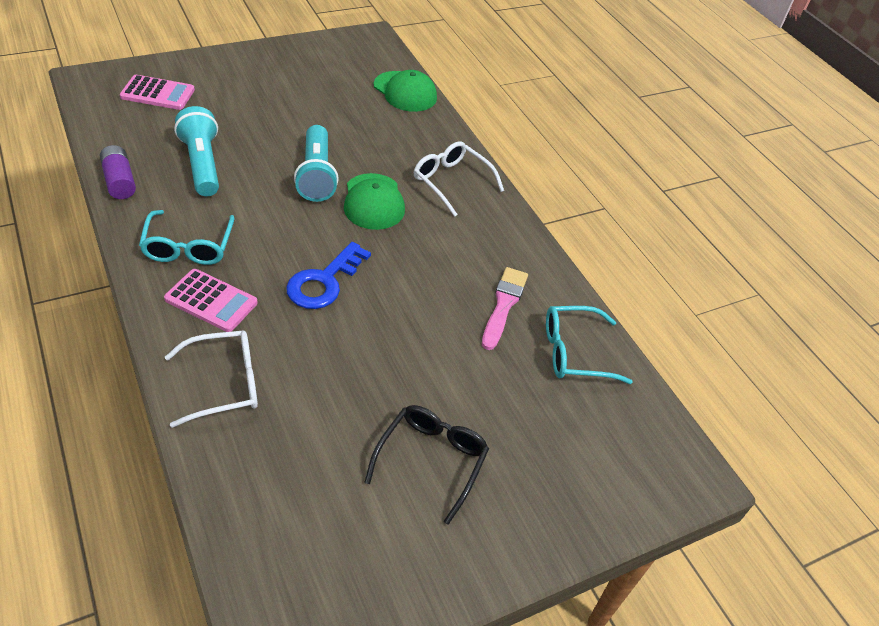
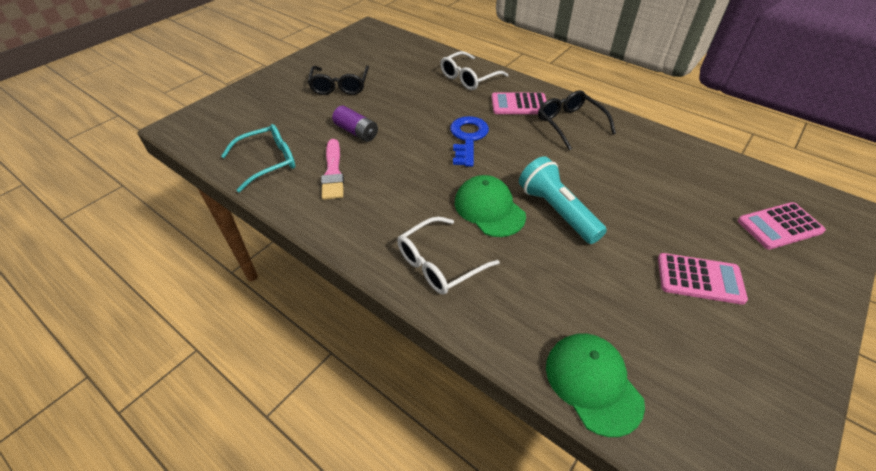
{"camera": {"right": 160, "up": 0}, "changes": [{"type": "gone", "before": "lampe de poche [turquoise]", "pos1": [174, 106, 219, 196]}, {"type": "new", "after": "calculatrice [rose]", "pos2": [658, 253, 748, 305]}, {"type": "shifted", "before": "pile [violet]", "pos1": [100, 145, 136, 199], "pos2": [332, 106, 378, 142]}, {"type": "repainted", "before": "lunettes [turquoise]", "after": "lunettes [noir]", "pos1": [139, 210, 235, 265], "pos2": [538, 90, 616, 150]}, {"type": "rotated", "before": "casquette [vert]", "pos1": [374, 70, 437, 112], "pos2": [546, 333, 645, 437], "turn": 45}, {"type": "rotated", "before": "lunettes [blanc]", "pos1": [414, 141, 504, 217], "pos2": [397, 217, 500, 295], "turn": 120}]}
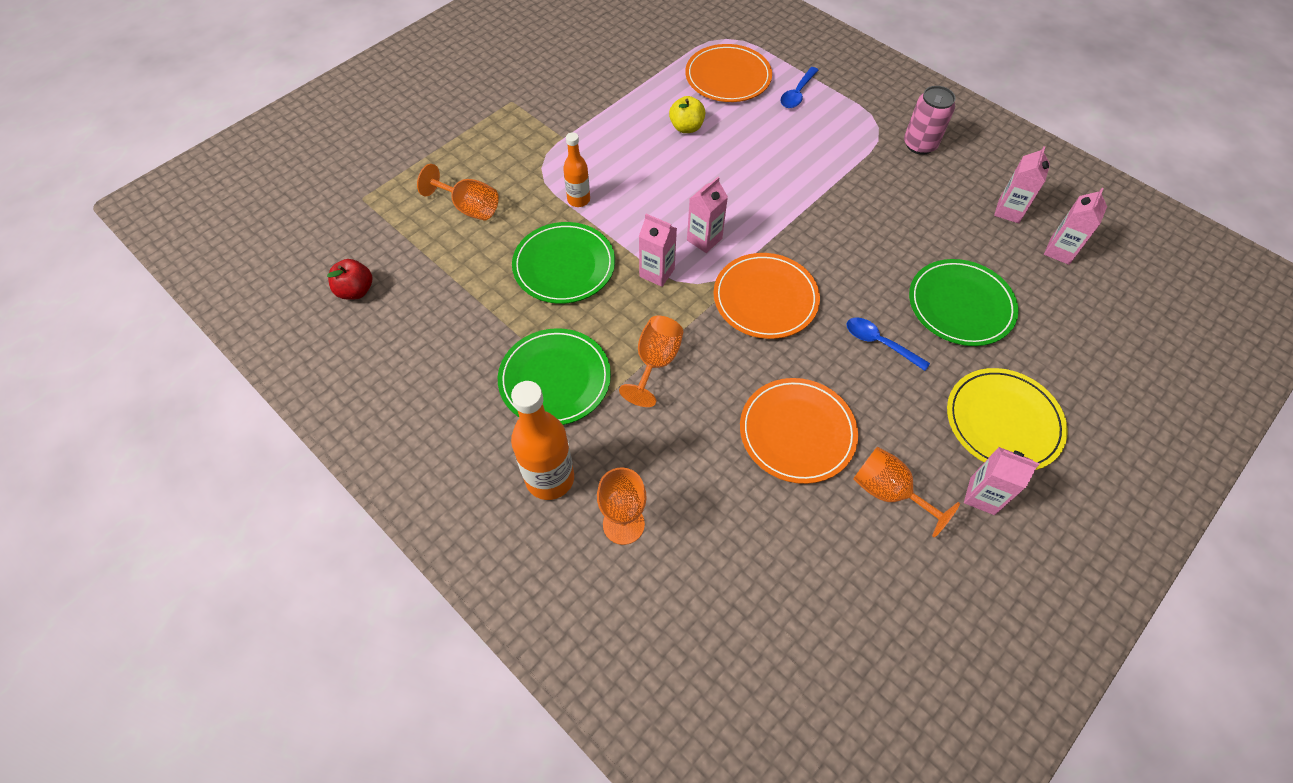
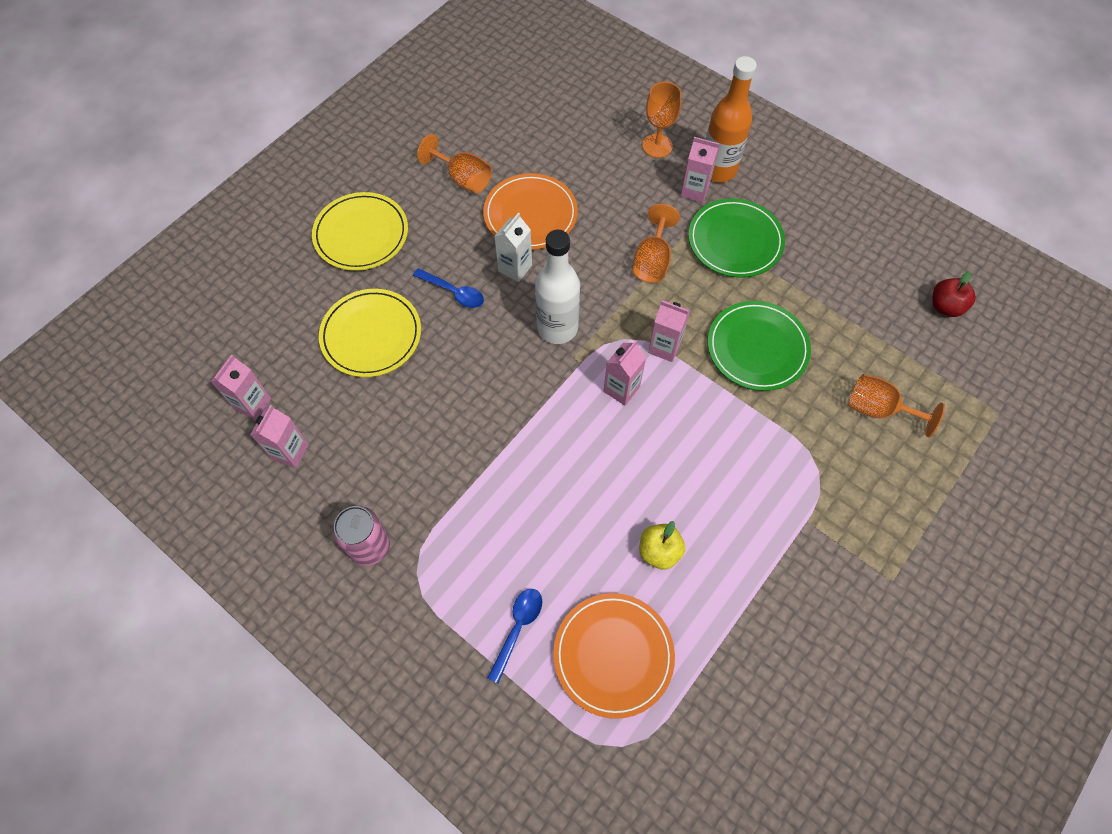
{"camera": {"right": 175, "up": 5}, "changes": [{"type": "gone", "before": "bouteille [orange]", "pos1": [563, 132, 590, 207]}, {"type": "new", "after": "brique de lait [blanc]", "pos2": [494, 212, 532, 282]}, {"type": "shifted", "before": "brique de lait [rose]", "pos1": [964, 447, 1040, 515], "pos2": [681, 137, 719, 203]}, {"type": "swapped", "before": "assiette [orange]", "after": "bouteille [blanc]", "pos1": [714, 253, 820, 339], "pos2": [535, 230, 580, 344]}, {"type": "repainted", "before": "assiette [vert]", "after": "assiette [jaune]", "pos1": [909, 259, 1018, 346], "pos2": [319, 289, 421, 377]}]}
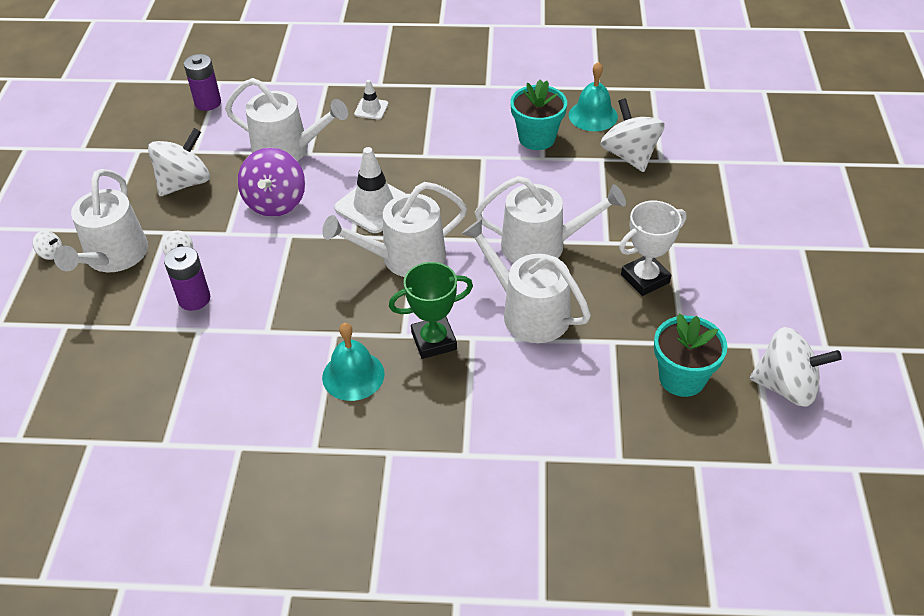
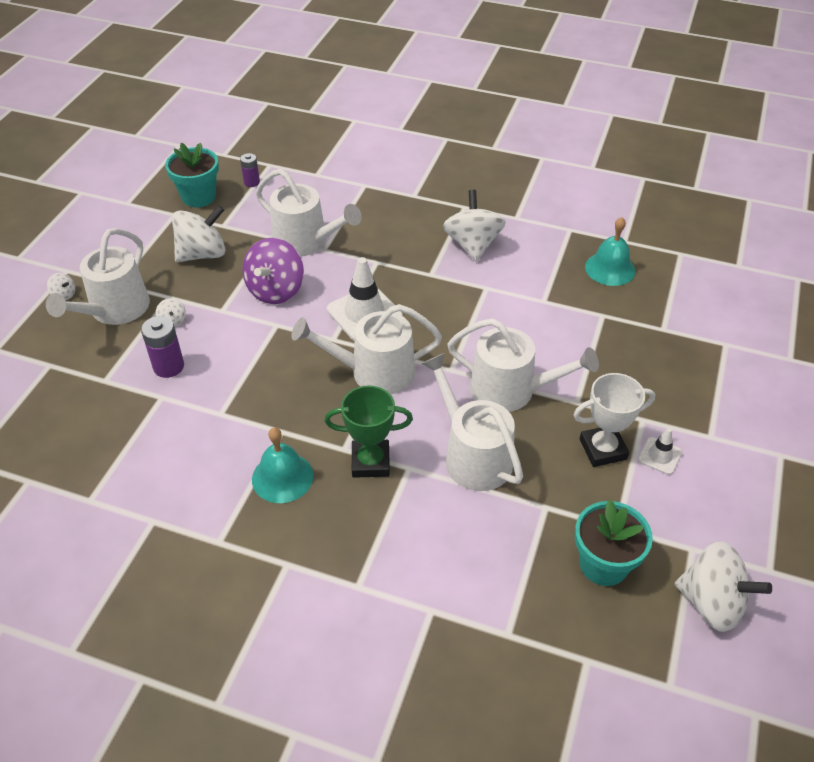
{"camera": {"right": 15, "up": 0}, "changes": [{"type": "shifted", "before": "cône de chantier [blanc]", "pos1": [354, 80, 388, 120], "pos2": [638, 428, 682, 475]}, {"type": "shifted", "before": "pot de fleurs [turquoise]", "pos1": [510, 80, 567, 150], "pos2": [165, 143, 219, 207]}, {"type": "shifted", "before": "toupie [blanc]", "pos1": [600, 98, 665, 172], "pos2": [443, 190, 506, 262]}, {"type": "scaled", "before": "pile [violet]", "pos1": [184, 54, 221, 111], "pos2": [240, 153, 260, 187], "scale": 0.63}]}
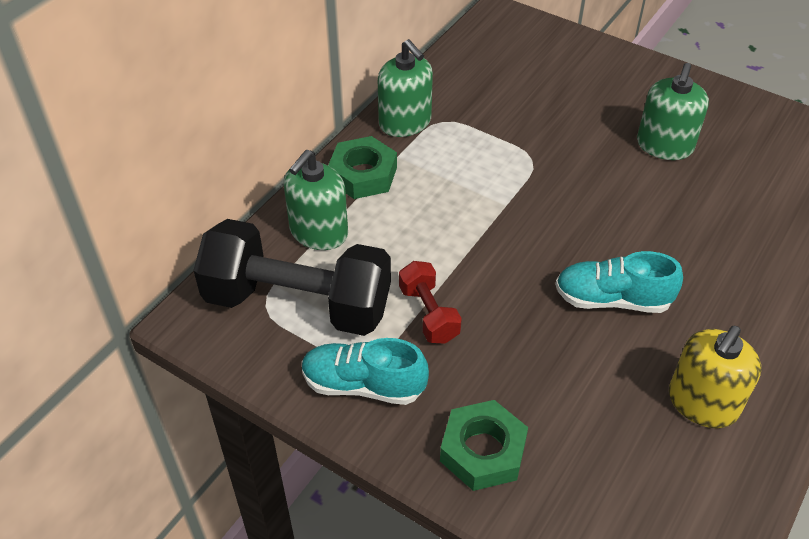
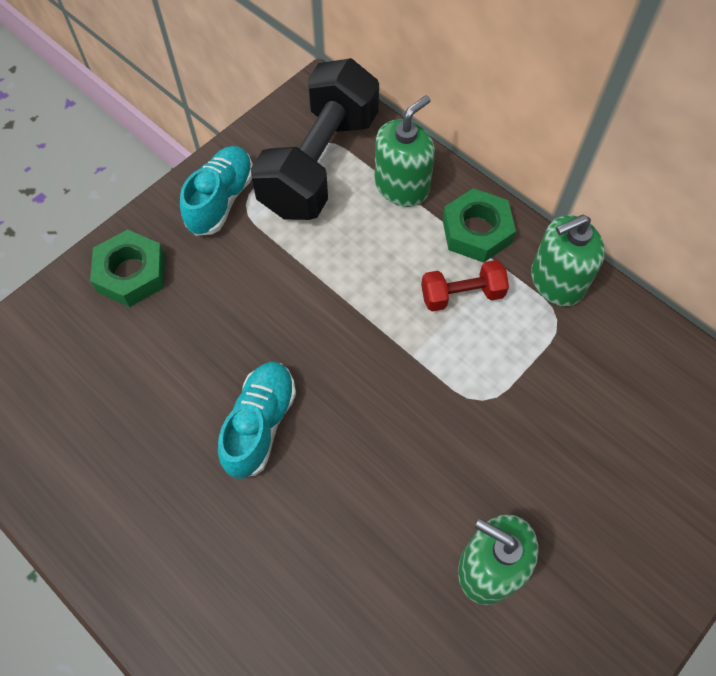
{"camera": {"right": 100, "up": 15}, "changes": [{"type": "gone", "before": "distributeur de savon [jaune]", "pos1": [669, 326, 761, 428]}, {"type": "shifted", "before": "haltère [rouge]", "pos1": [399, 261, 462, 344], "pos2": [421, 260, 509, 312]}, {"type": "rotated", "before": "distributeur de savon [vert]", "pos1": [284, 150, 348, 250], "pos2": [374, 95, 435, 207], "turn": 90}]}
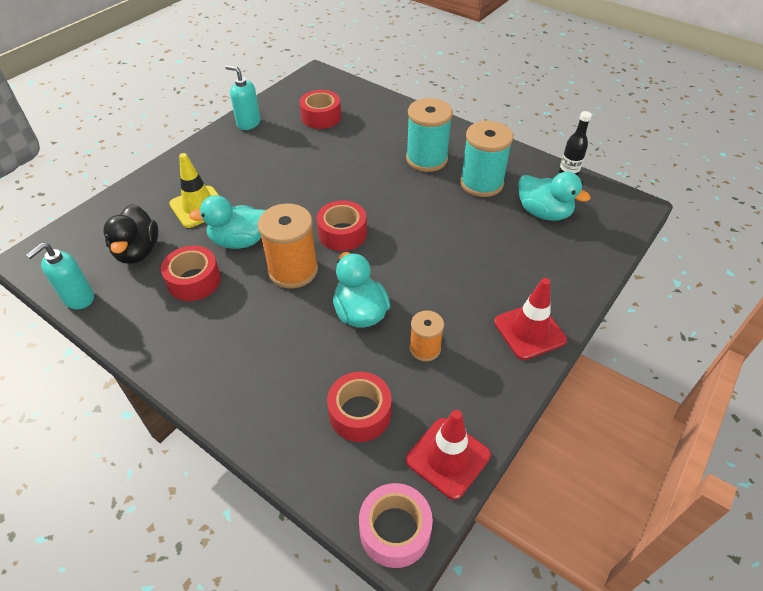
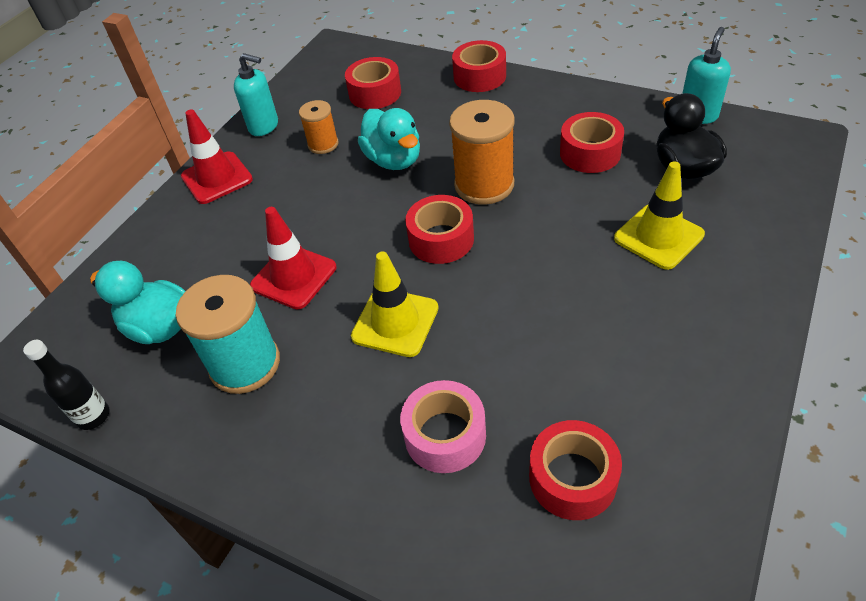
{"camera": {"right": 175, "up": 0}, "changes": [{"type": "gone", "before": "canard [turquoise]", "pos1": [189, 195, 266, 249]}, {"type": "gone", "before": "bobine [turquoise]", "pos1": [406, 98, 453, 172]}, {"type": "new", "after": "cône de chantier [jaune]", "pos2": [351, 251, 439, 357]}, {"type": "new", "after": "ruban adhésif [rouge]", "pos2": [452, 40, 506, 92]}, {"type": "shifted", "before": "distributeur de savon [turquoise]", "pos1": [225, 65, 260, 130], "pos2": [234, 53, 278, 136]}, {"type": "shifted", "before": "ruban adhésif [rose]", "pos1": [359, 483, 433, 568], "pos2": [400, 380, 486, 473]}, {"type": "shifted", "before": "cône de chantier [rouge]", "pos1": [406, 410, 491, 500], "pos2": [250, 207, 337, 309]}]}
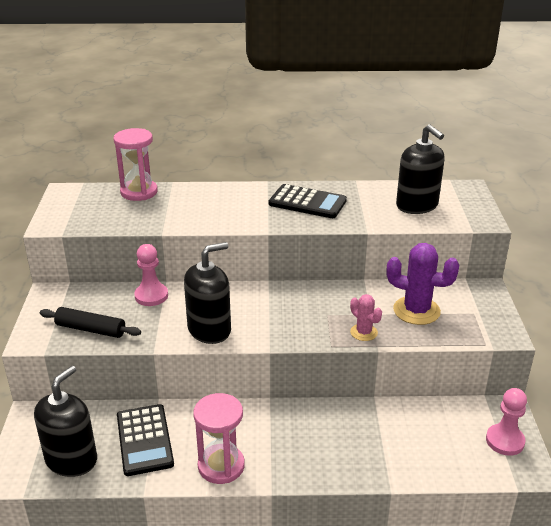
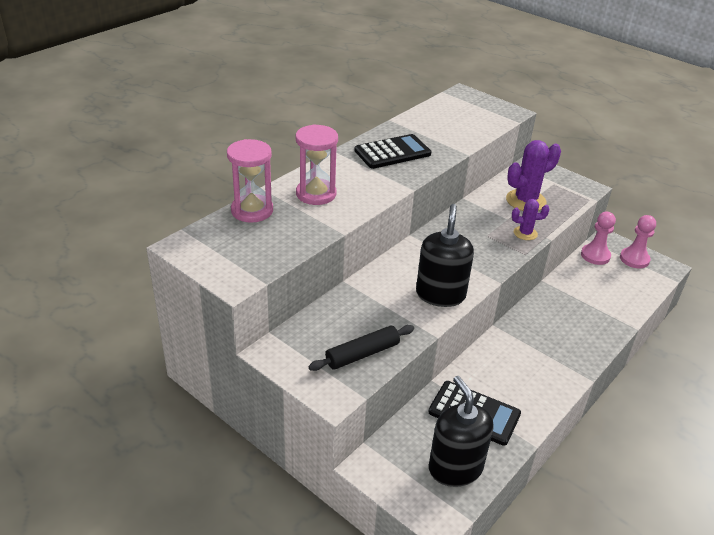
{"camera": {"right": -50, "up": 5}, "changes": [{"type": "gone", "before": "distributeur de savon [noir]", "pos1": [396, 124, 445, 214]}, {"type": "shifted", "before": "pion [rose]", "pos1": [134, 244, 168, 306], "pos2": [581, 212, 616, 265]}, {"type": "shifted", "before": "sablier [rose]", "pos1": [193, 393, 245, 484], "pos2": [296, 124, 338, 205]}, {"type": "repainted", "before": "cactus [rose]", "after": "cactus [violet]", "pos1": [350, 294, 382, 341], "pos2": [512, 199, 550, 240]}]}
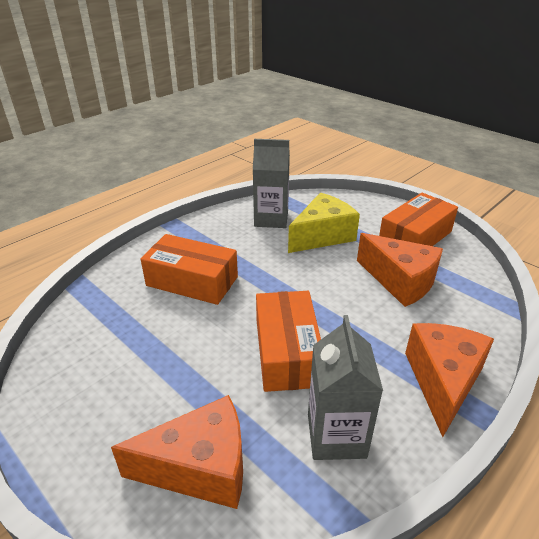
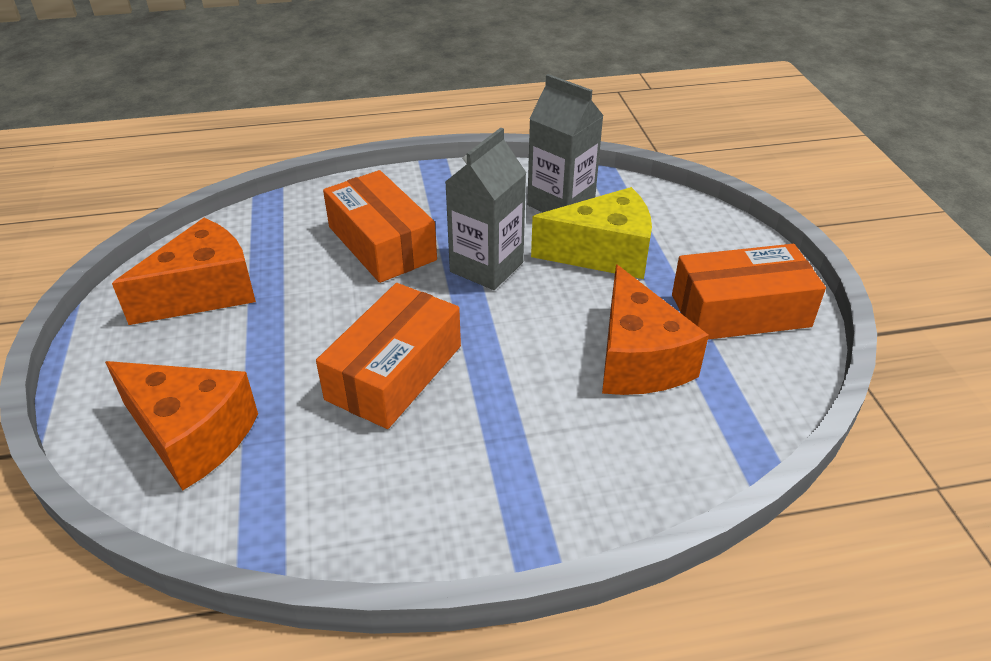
{"camera": {"right": 35, "up": 5}, "changes": [{"type": "shifted", "before": "brique de lait [gris]", "pos1": [308, 315, 383, 460], "pos2": [445, 128, 526, 290]}, {"type": "shifted", "before": "fromage [orange]", "pos1": [405, 323, 494, 437], "pos2": [112, 218, 256, 325]}]}
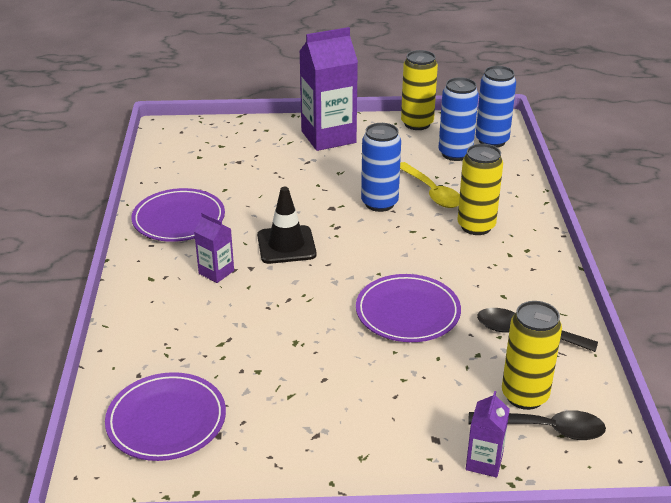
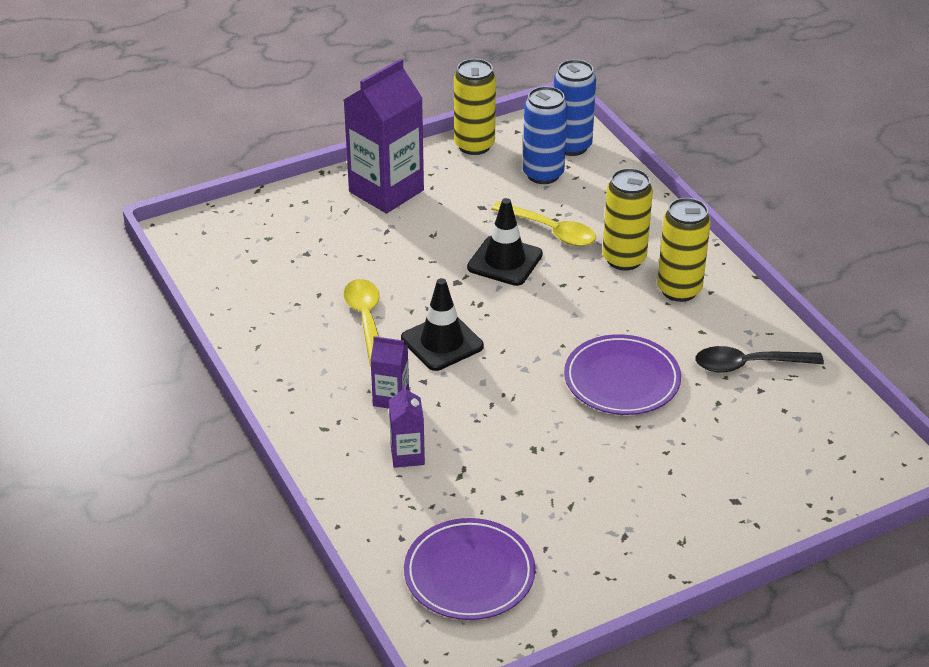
{"camera": {"right": -25, "up": 5}, "changes": [{"type": "gone", "before": "assiette [violet]", "pos1": [131, 188, 225, 242]}, {"type": "gone", "before": "cuillère [noir]", "pos1": [468, 410, 606, 440]}, {"type": "new", "after": "cuillère [jaune]", "pos2": [344, 279, 380, 367]}, {"type": "shifted", "before": "brique de lait [violet]", "pos1": [466, 391, 510, 478], "pos2": [389, 385, 425, 468]}, {"type": "shifted", "before": "canette [jaune]", "pos1": [502, 301, 562, 410], "pos2": [657, 198, 711, 302]}, {"type": "swapped", "before": "canette [bleu]", "after": "cône de chantier [noir]", "pos1": [361, 123, 401, 212], "pos2": [467, 198, 543, 286]}]}
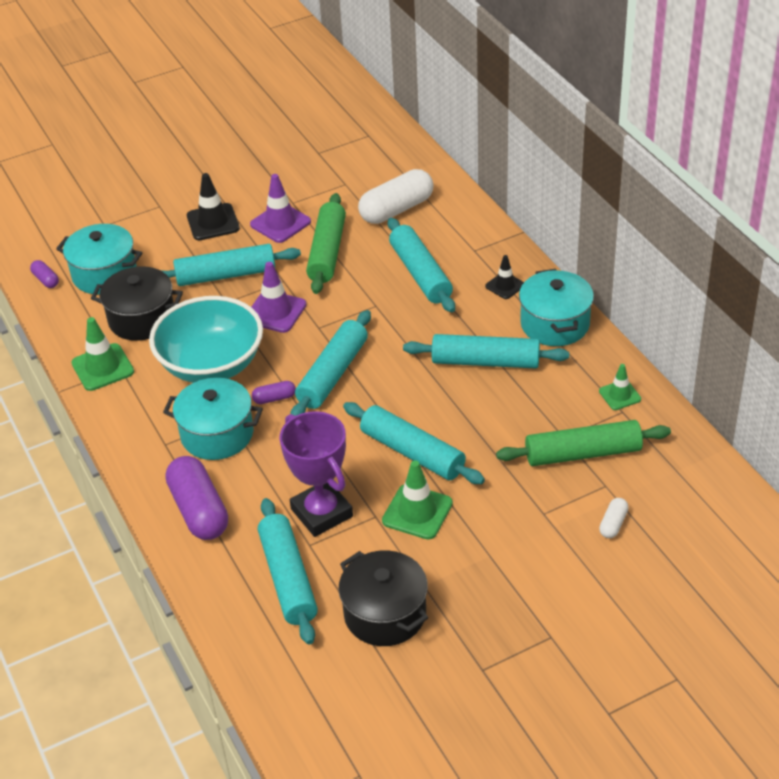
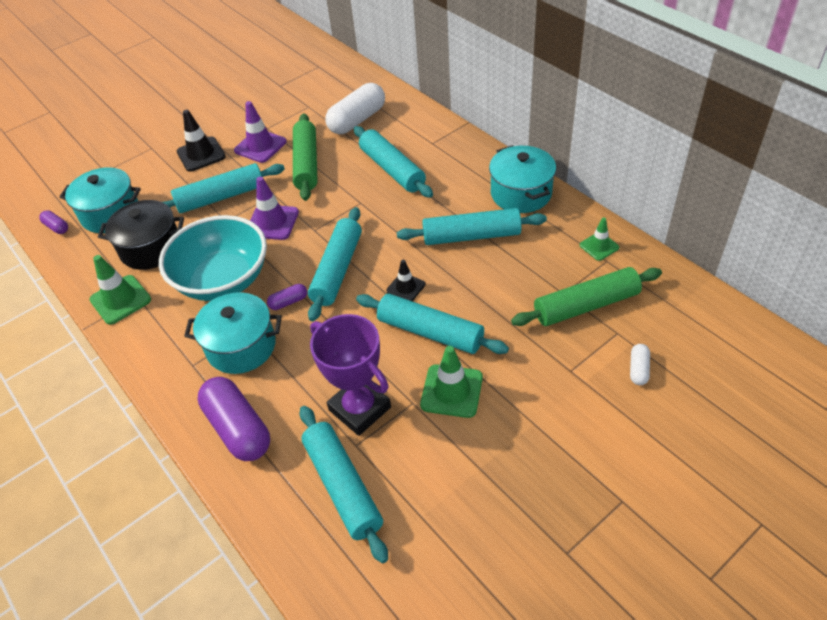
{"camera": {"right": -10, "up": 5}, "changes": [{"type": "gone", "before": "marmite [noir]", "pos1": [338, 550, 428, 646]}, {"type": "shifted", "before": "cône de chantier [noir]", "pos1": [485, 255, 524, 299], "pos2": [386, 260, 425, 301]}]}
